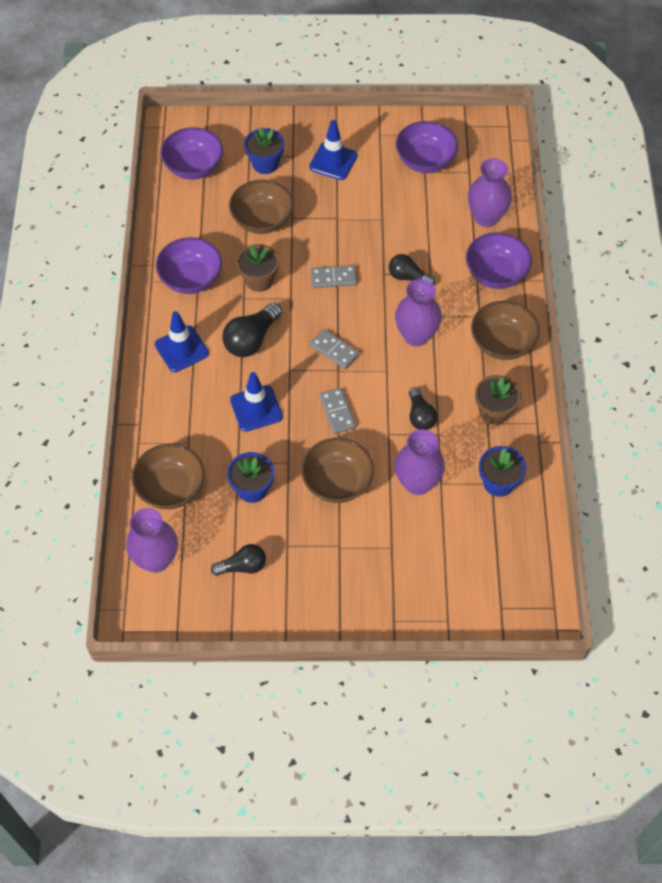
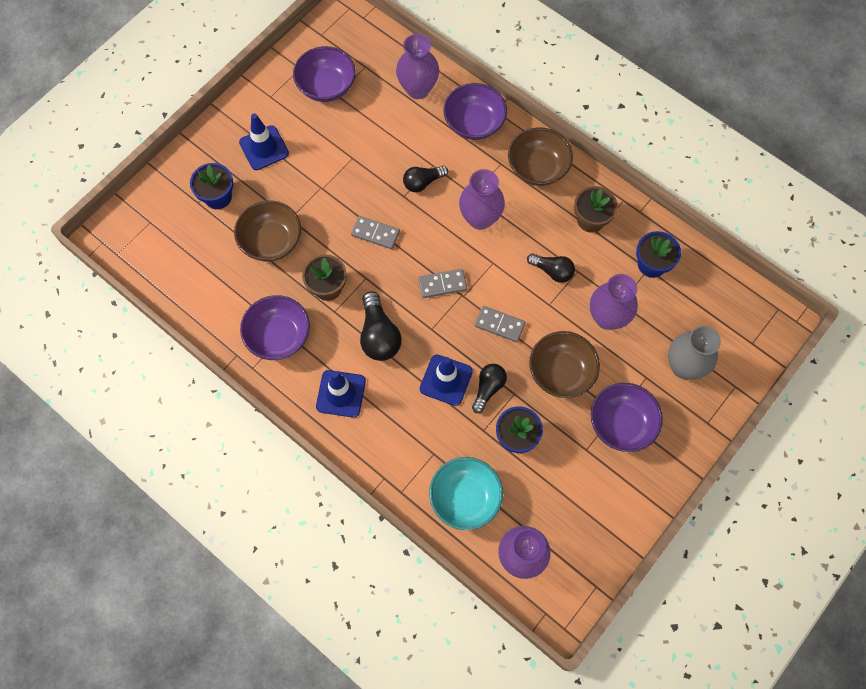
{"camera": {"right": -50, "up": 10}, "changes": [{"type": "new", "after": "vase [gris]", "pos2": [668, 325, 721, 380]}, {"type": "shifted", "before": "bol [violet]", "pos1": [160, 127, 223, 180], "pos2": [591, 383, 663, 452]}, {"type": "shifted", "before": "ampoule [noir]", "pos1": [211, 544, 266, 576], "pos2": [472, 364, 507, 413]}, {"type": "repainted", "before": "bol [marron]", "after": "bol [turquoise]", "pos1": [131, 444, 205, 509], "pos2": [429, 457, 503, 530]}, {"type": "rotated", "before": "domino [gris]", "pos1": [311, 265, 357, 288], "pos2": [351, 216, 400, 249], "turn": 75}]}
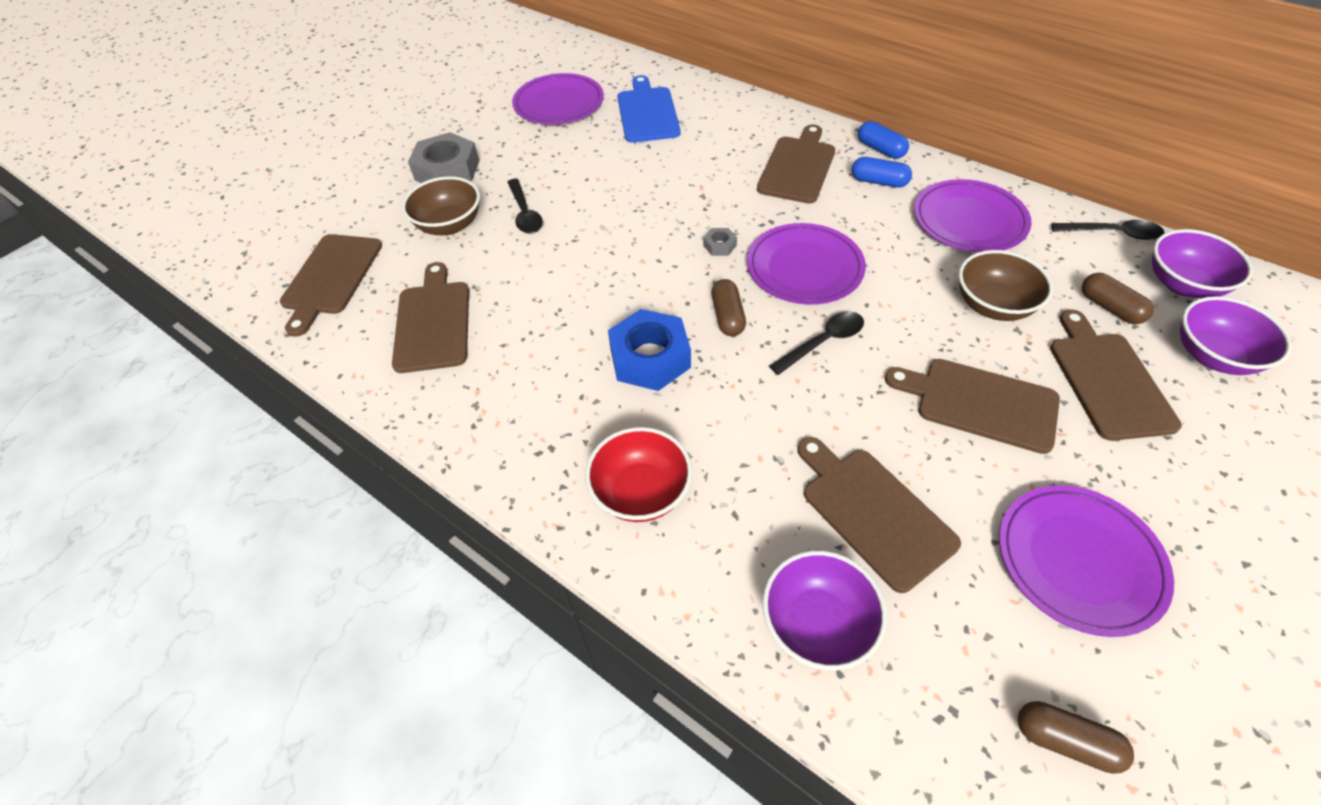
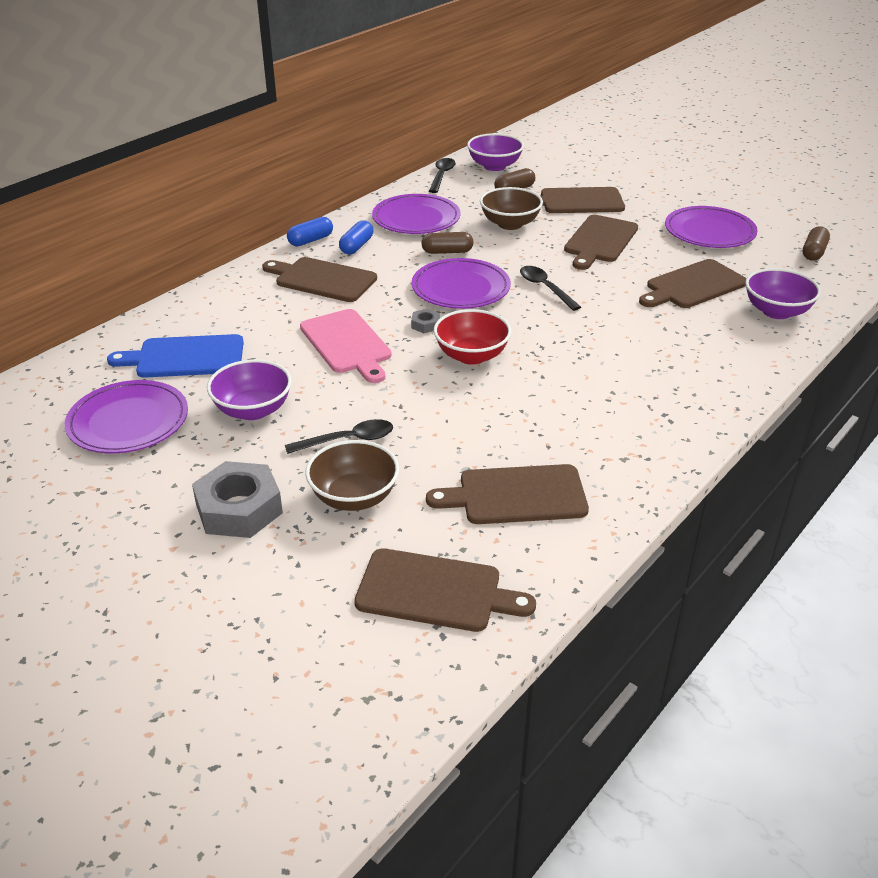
{"camera": {"right": -90, "up": -15}, "changes": [{"type": "gone", "before": "écrou [bleu]", "pos1": [608, 309, 691, 391]}, {"type": "new", "after": "planche à découper [rose]", "pos2": [300, 309, 392, 383]}, {"type": "shifted", "before": "bol [rouge]", "pos1": [585, 427, 692, 522], "pos2": [434, 309, 511, 365]}, {"type": "shifted", "before": "gélule [marron]", "pos1": [711, 279, 746, 336], "pos2": [421, 232, 474, 254]}, {"type": "shifted", "before": "bol [violet]", "pos1": [1180, 296, 1292, 375], "pos2": [207, 359, 292, 420]}]}
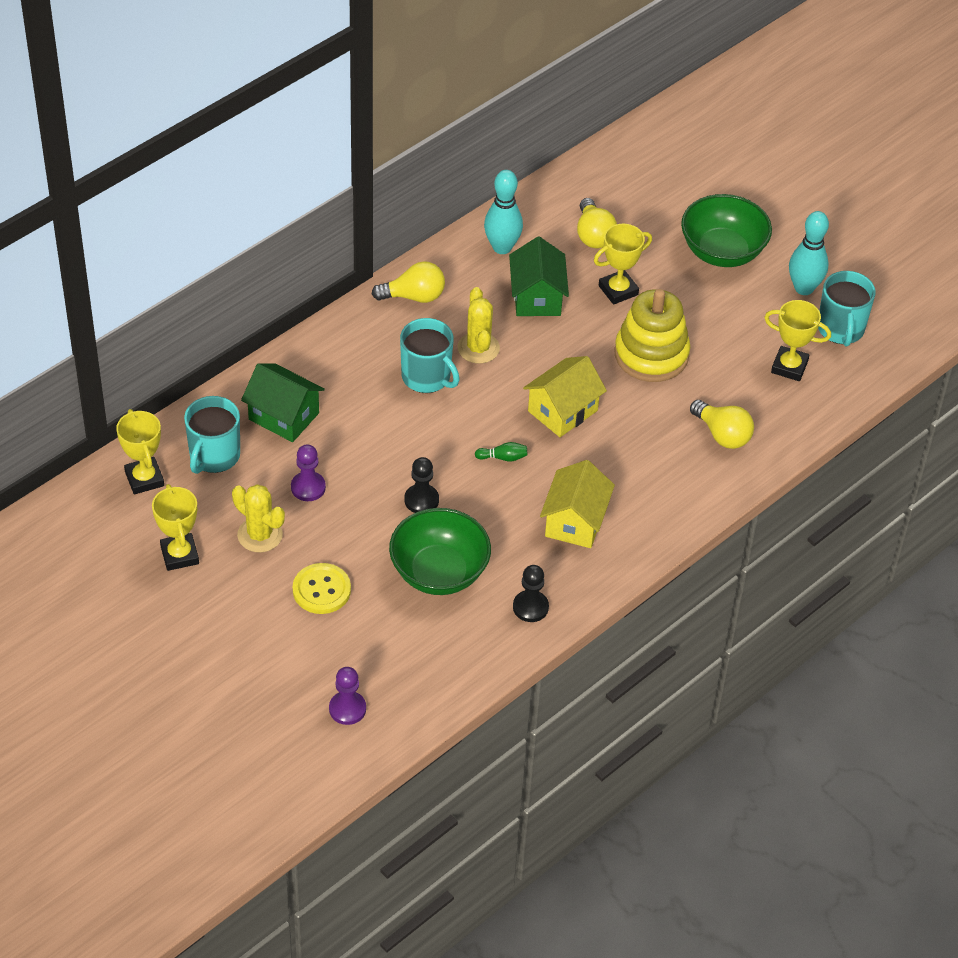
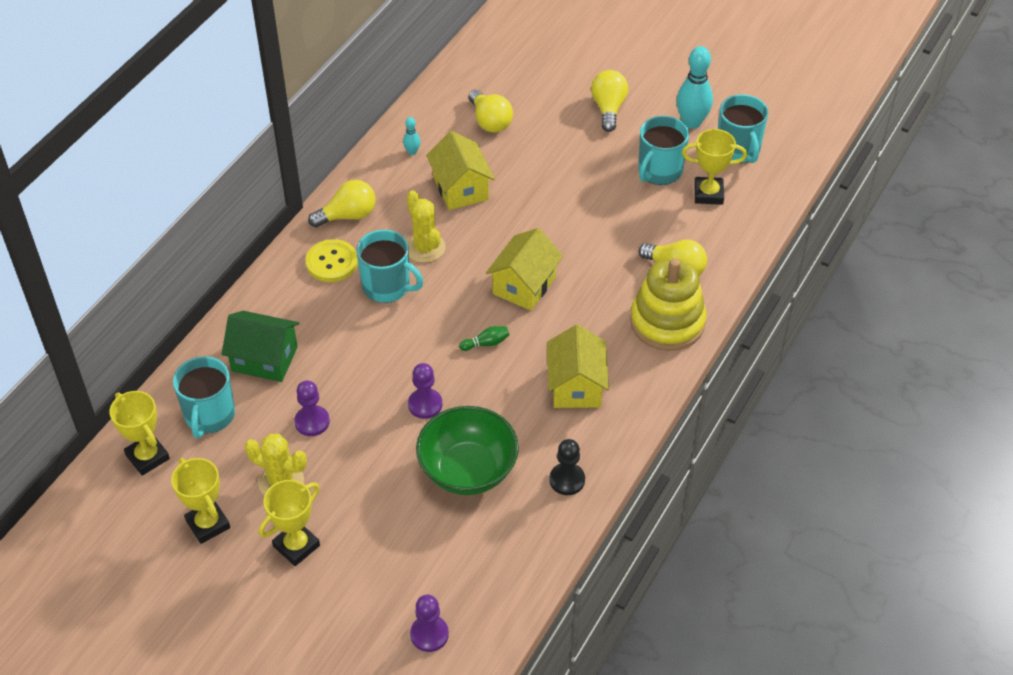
{"camera": {"right": -15, "up": 0}, "changes": [{"type": "new", "after": "tasse [turquoise]", "pos2": [638, 116, 689, 185]}, {"type": "shifted", "before": "bouton [jaune]", "pos1": [293, 563, 351, 614], "pos2": [306, 239, 358, 282]}, {"type": "shifted", "before": "trophée [jaune]", "pos1": [594, 224, 652, 305], "pos2": [259, 480, 320, 566]}, {"type": "shifted", "before": "jouet à empiler [jaune]", "pos1": [614, 289, 690, 382], "pos2": [630, 258, 706, 351]}, {"type": "swapped", "before": "bol [vert]", "after": "ampoule [jaune]", "pos1": [681, 194, 772, 267], "pos2": [591, 70, 628, 132]}, {"type": "repainted", "before": "pion [noir]", "after": "pion [violet]", "pos1": [404, 457, 439, 513], "pos2": [408, 363, 442, 419]}, {"type": "repainted", "before": "maison [vert]", "after": "maison [jaune]", "pos1": [509, 237, 569, 316], "pos2": [426, 131, 495, 210]}, {"type": "scaled", "before": "quille [turquoise]", "pos1": [484, 170, 523, 254], "pos2": [403, 117, 420, 155], "scale": 0.47}]}
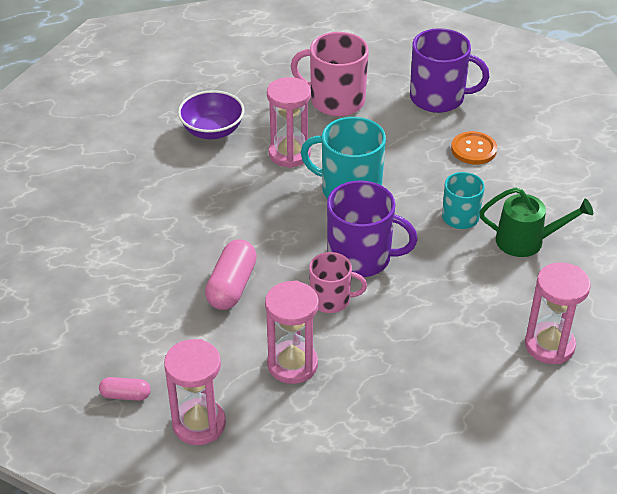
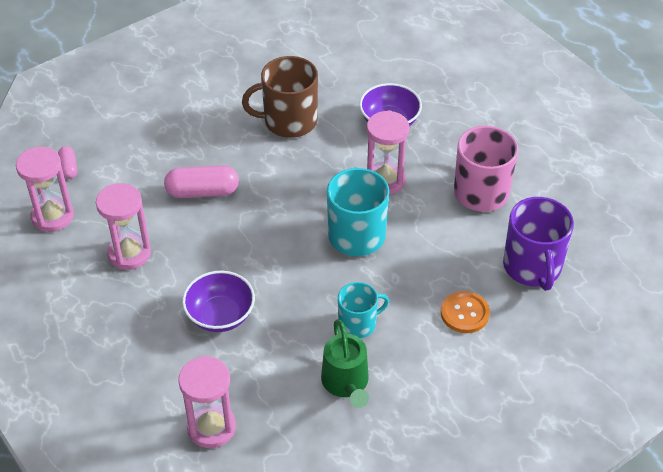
{"camera": {"right": 70, "up": 5}, "changes": [{"type": "gone", "before": "tasse [rose]", "pos1": [309, 252, 367, 313]}, {"type": "gone", "before": "tasse [violet]", "pos1": [327, 180, 418, 277]}, {"type": "new", "after": "bol [violet]", "pos2": [182, 271, 255, 332]}, {"type": "new", "after": "tasse [marron]", "pos2": [242, 56, 318, 138]}]}
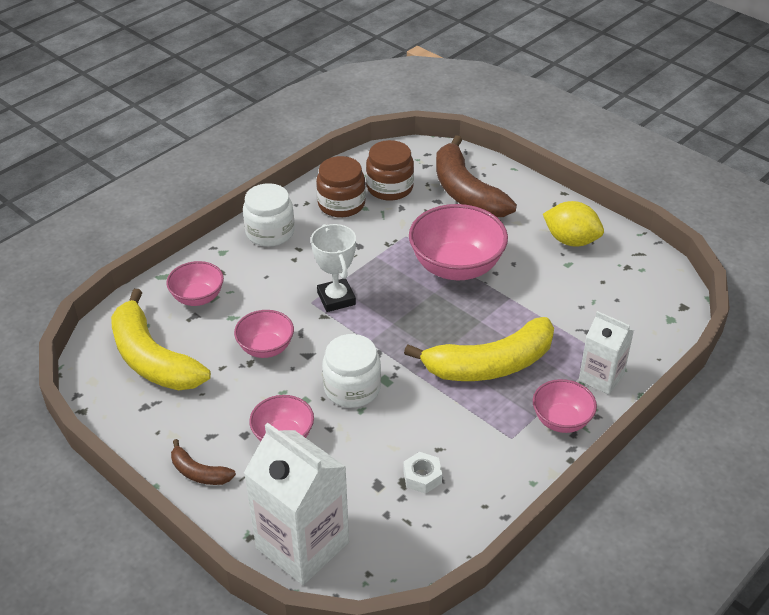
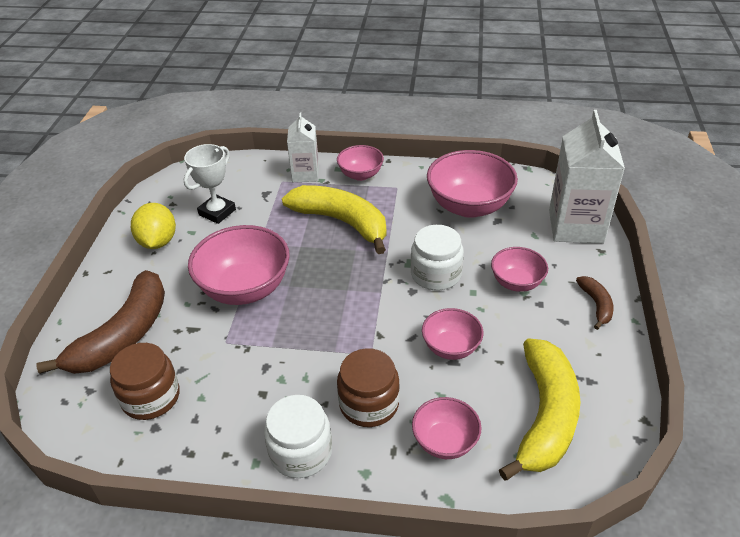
{"camera": {"right": -125, "up": 0}, "changes": [{"type": "shifted", "before": "trophée [blanc]", "pos1": [311, 224, 356, 312], "pos2": [184, 144, 236, 224]}, {"type": "shifted", "before": "bocal [marron]", "pos1": [316, 156, 366, 217], "pos2": [337, 348, 400, 427]}, {"type": "swapped", "before": "écrou [blanc]", "after": "bol [rose]", "pos1": [403, 452, 442, 494], "pos2": [427, 150, 518, 218]}]}
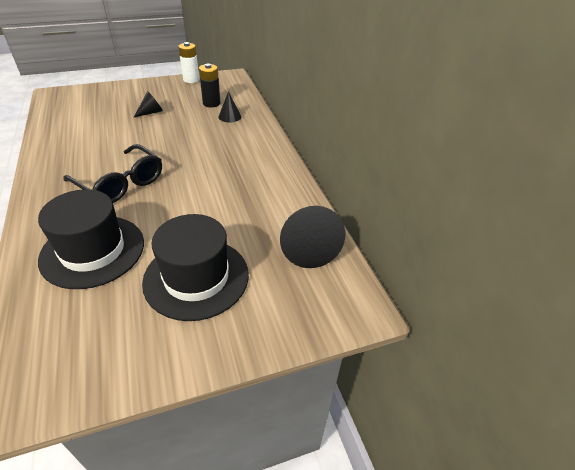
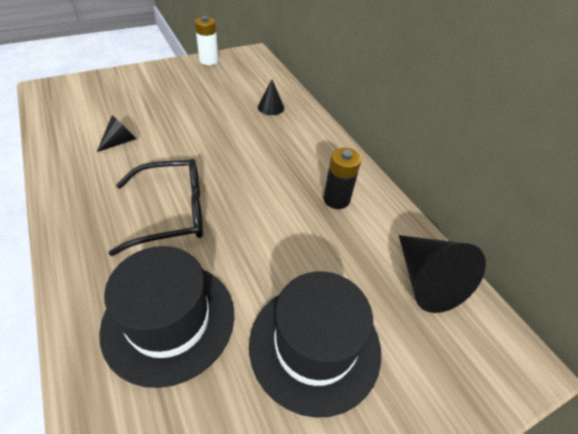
{"camera": {"right": -10, "up": 5}, "changes": [{"type": "shifted", "before": "cône [noir]", "pos1": [134, 91, 163, 117], "pos2": [97, 115, 136, 152]}, {"type": "shifted", "before": "pile [noir]", "pos1": [199, 63, 221, 107], "pos2": [323, 147, 361, 209]}, {"type": "rotated", "before": "lunettes [noir]", "pos1": [63, 144, 162, 203], "pos2": [108, 159, 203, 256], "turn": -45}]}
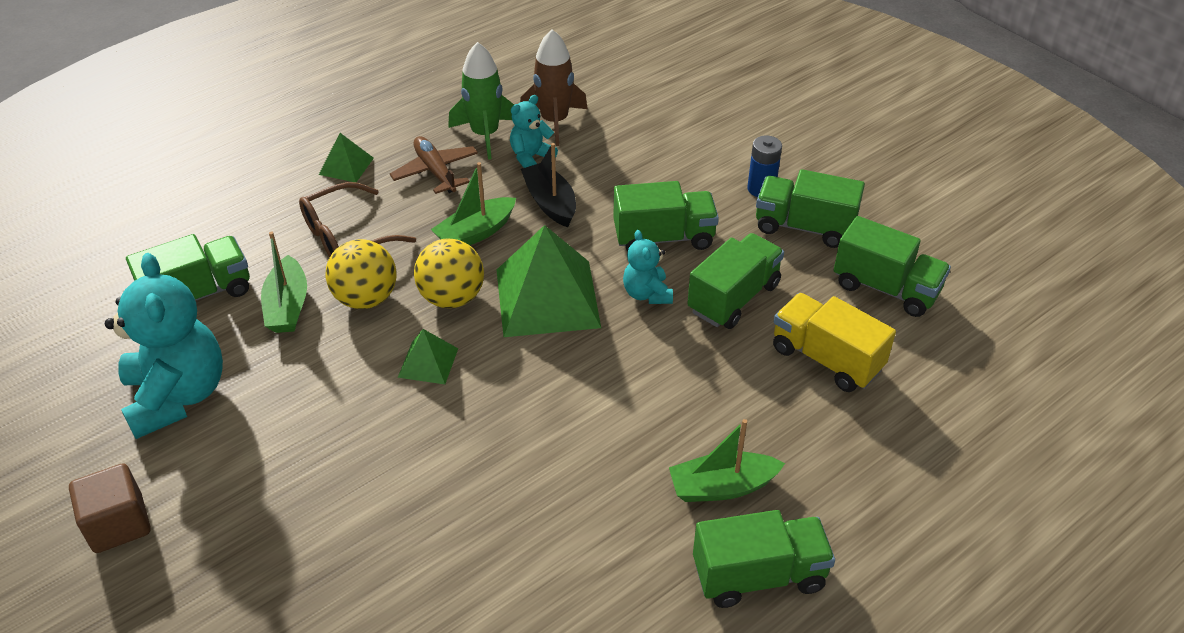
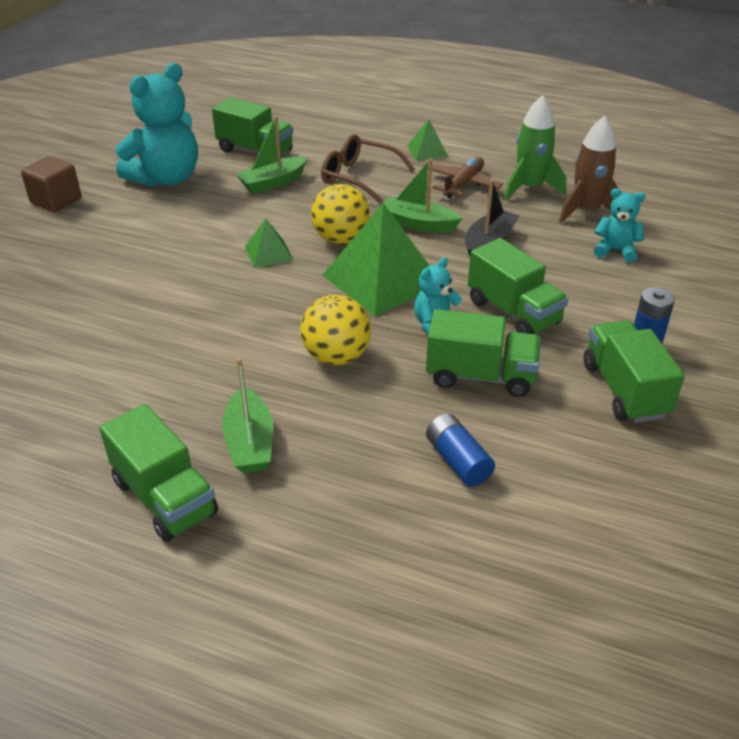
{"camera": {"right": 60, "up": -5}, "changes": [{"type": "gone", "before": "camion [vert]", "pos1": [834, 216, 951, 317]}, {"type": "shifted", "before": "balle [jaune]", "pos1": [326, 239, 397, 309], "pos2": [300, 295, 371, 366]}, {"type": "shifted", "before": "ours en peluche [turquoise]", "pos1": [510, 95, 558, 168], "pos2": [594, 188, 645, 262]}, {"type": "swapped", "before": "camion [jaune]", "after": "pile [bleu]", "pos1": [773, 293, 896, 392], "pos2": [426, 414, 495, 487]}, {"type": "rotated", "before": "bateau [vert]", "pos1": [669, 419, 785, 502], "pos2": [222, 358, 273, 473], "turn": -150}]}
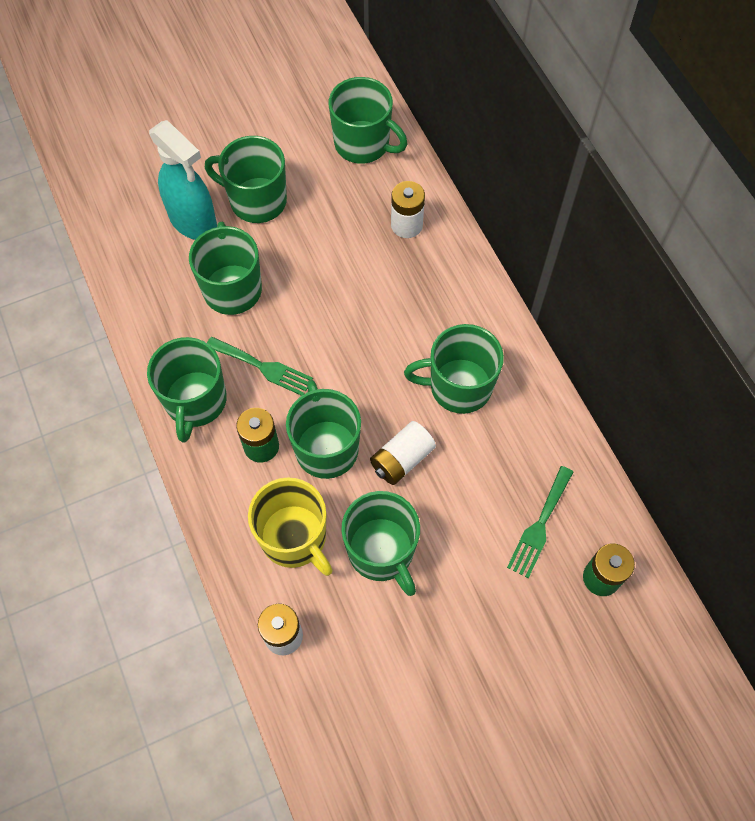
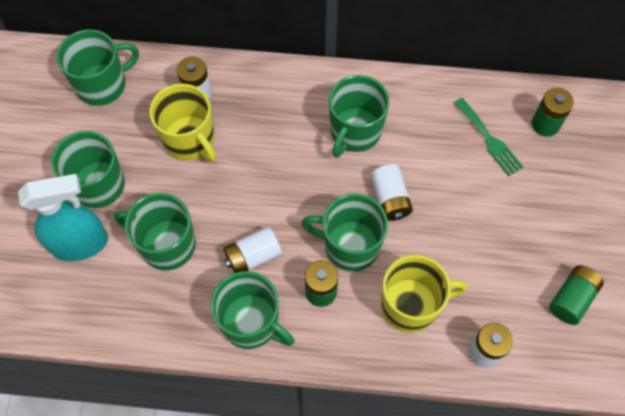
{"camera": {"right": -60, "up": 0}, "changes": [{"type": "gone", "before": "tasse [vert]", "pos1": [341, 491, 420, 596]}, {"type": "new", "after": "tasse [jaune]", "pos2": [149, 84, 216, 162]}, {"type": "new", "after": "pile [vert]", "pos2": [549, 265, 604, 325]}, {"type": "swapped", "before": "fourchette [vert]", "after": "pile [blanc]", "pos1": [207, 337, 313, 396], "pos2": [224, 226, 282, 273]}]}
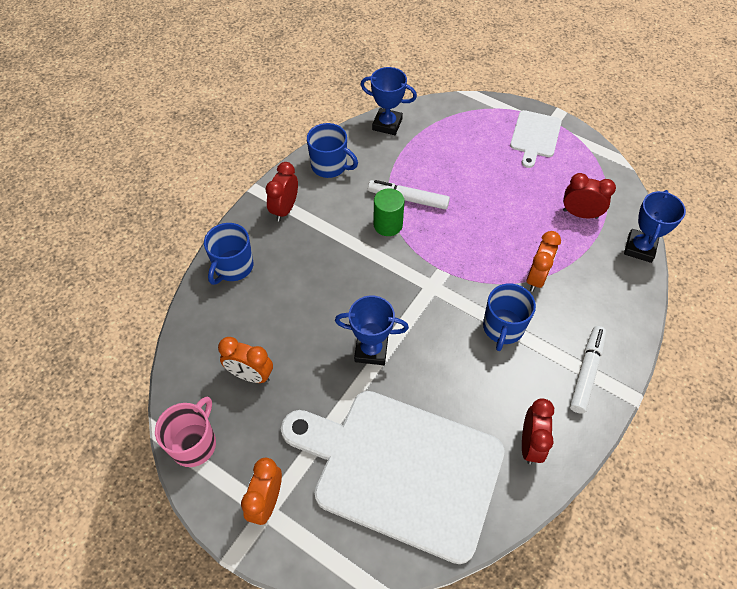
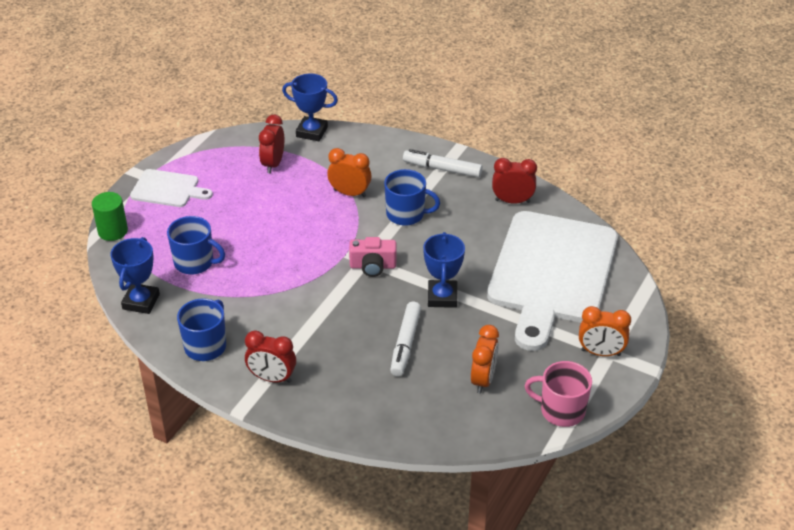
{"camera": {"right": -95, "up": -15}, "changes": [{"type": "new", "after": "appareil photo [rose]", "pos2": [349, 237, 396, 277]}, {"type": "shifted", "before": "tasse [bleu]", "pos1": [204, 223, 253, 285], "pos2": [167, 216, 225, 274]}, {"type": "shifted", "before": "feutre [blanc]", "pos1": [368, 180, 450, 210], "pos2": [390, 302, 421, 377]}, {"type": "shifted", "before": "cylindre [vert]", "pos1": [374, 188, 405, 236], "pos2": [92, 192, 128, 241]}]}
